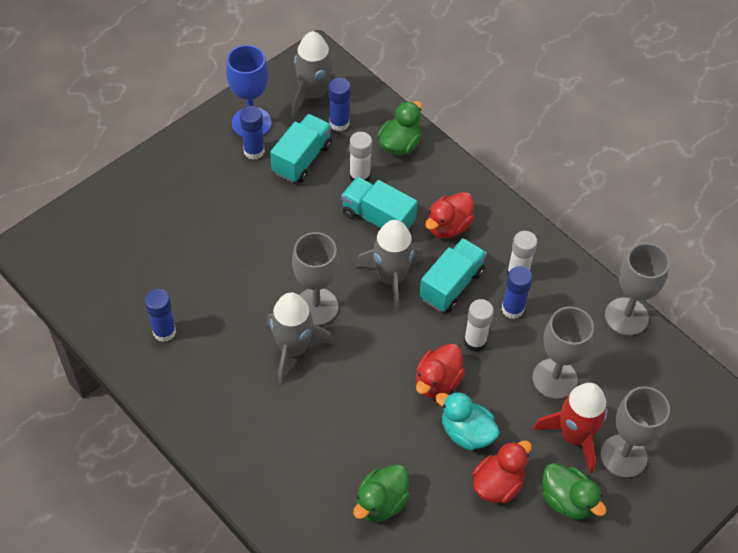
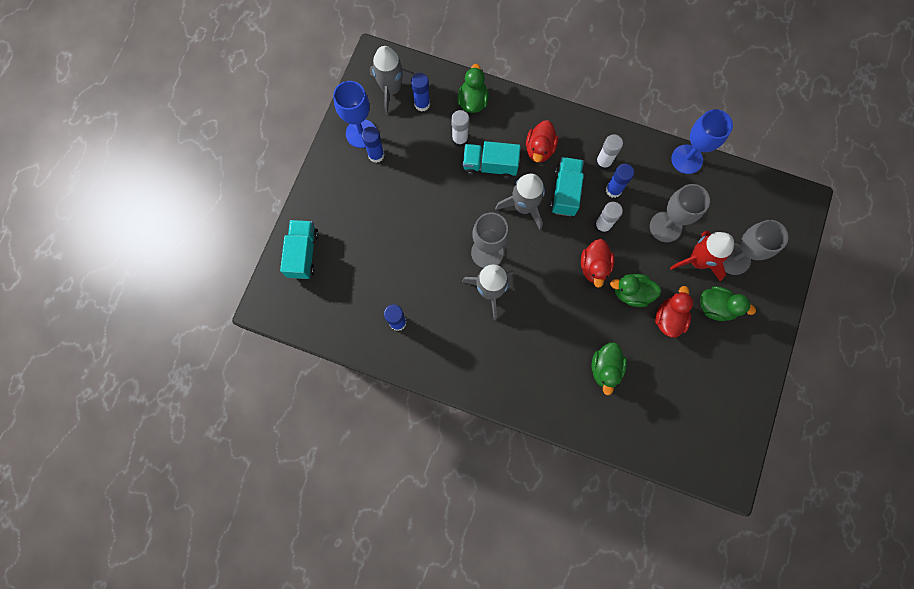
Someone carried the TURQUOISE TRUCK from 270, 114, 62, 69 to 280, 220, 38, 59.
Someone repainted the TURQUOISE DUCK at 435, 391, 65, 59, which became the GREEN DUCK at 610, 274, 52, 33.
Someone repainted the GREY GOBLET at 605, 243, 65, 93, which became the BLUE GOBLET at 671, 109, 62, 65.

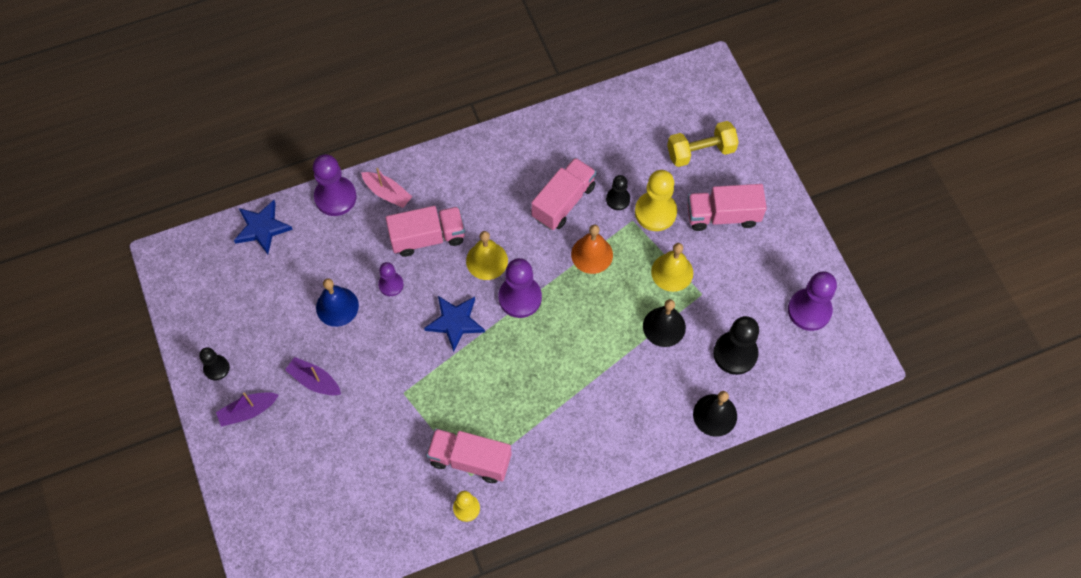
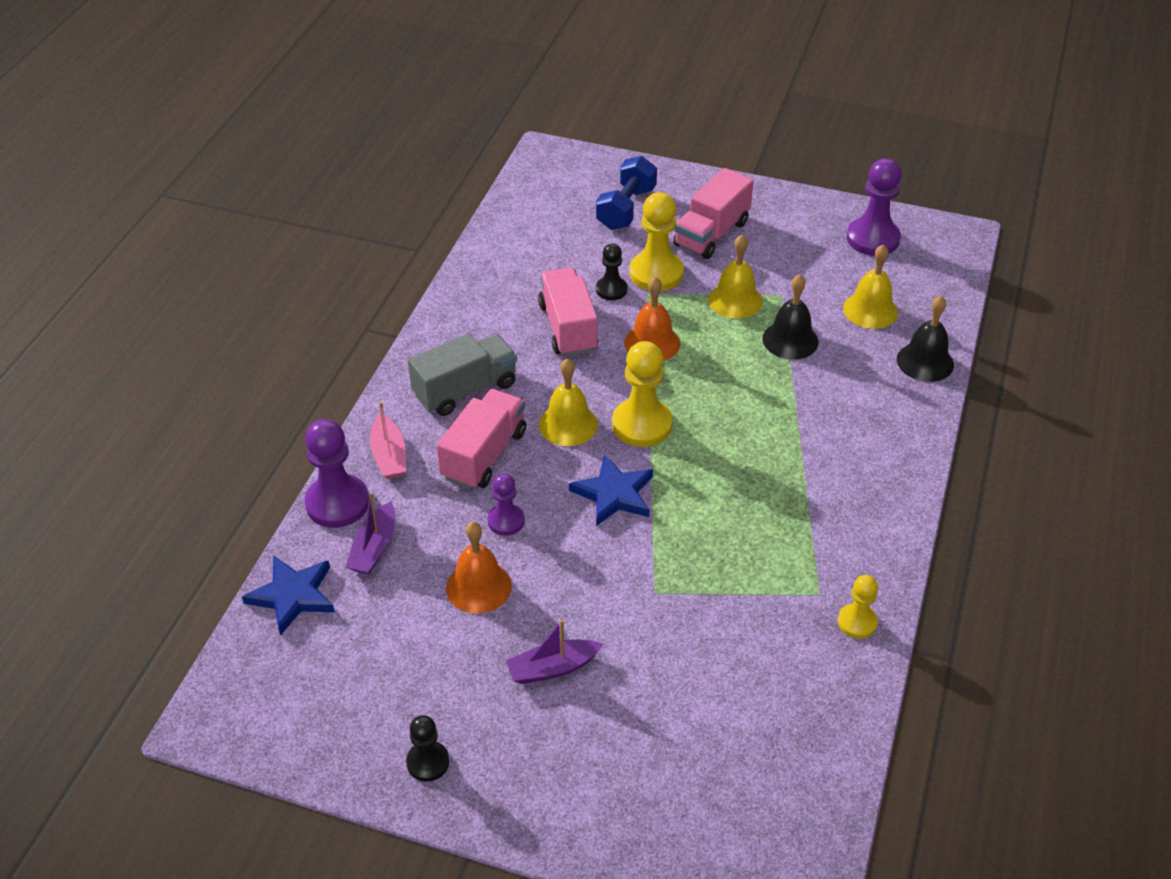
Someone carried the PURPLE BOAT from 216, 392, 63, 35 to 346, 494, 49, 81.
Someone rotated the PINK BOAT at 361, 168, 51, 40 by 90 degrees clockwise.
Someone put down the GREY TRUCK at 408, 333, 109, 83.
Someone repainted the BLUE BELL at 316, 278, 43, 49, which became the ORANGE BELL at 446, 522, 66, 92.
Someone repainted the YELLOW DUMBBELL at 667, 121, 72, 46, which became the BLUE DUMBBELL at 596, 156, 61, 74.
Someone repainted the PURPLE PAWN at 499, 258, 43, 60, which became the YELLOW PAWN at 612, 341, 60, 106.
Someone swapped the BLACK PAWN at 713, 316, 46, 59 for the YELLOW BELL at 843, 244, 55, 85.
Someone took away the PINK TRUCK at 426, 428, 86, 55.

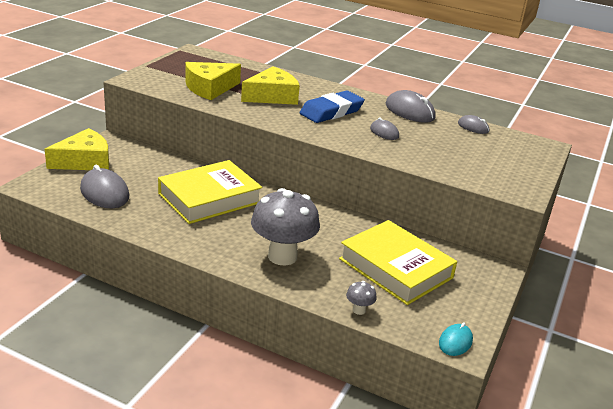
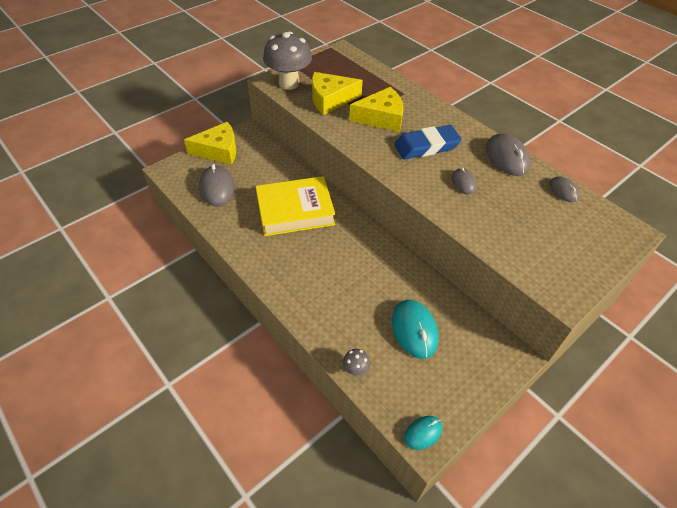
Someone carried the GREY MUSHROOM from 251, 188, 69, 77 to 263, 32, 49, 58.
Someone swapped the YELLOW BOOK at 339, 220, 118, 85 for the TURQUOISE MOUSE at 392, 300, 47, 59.

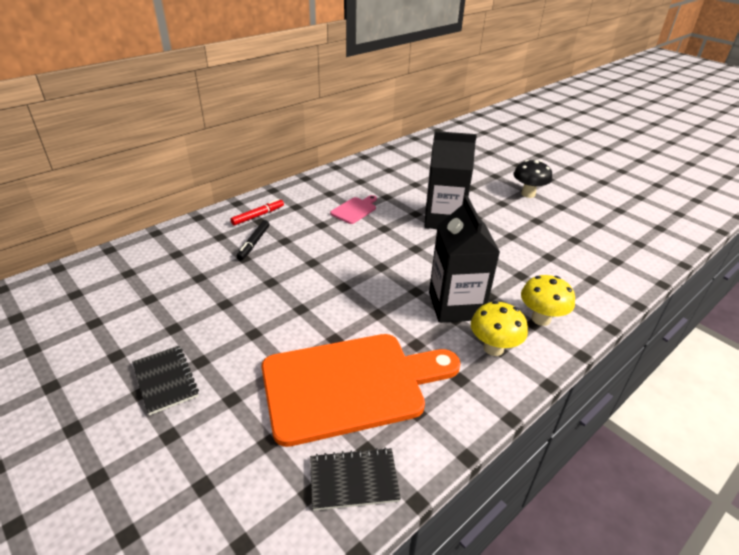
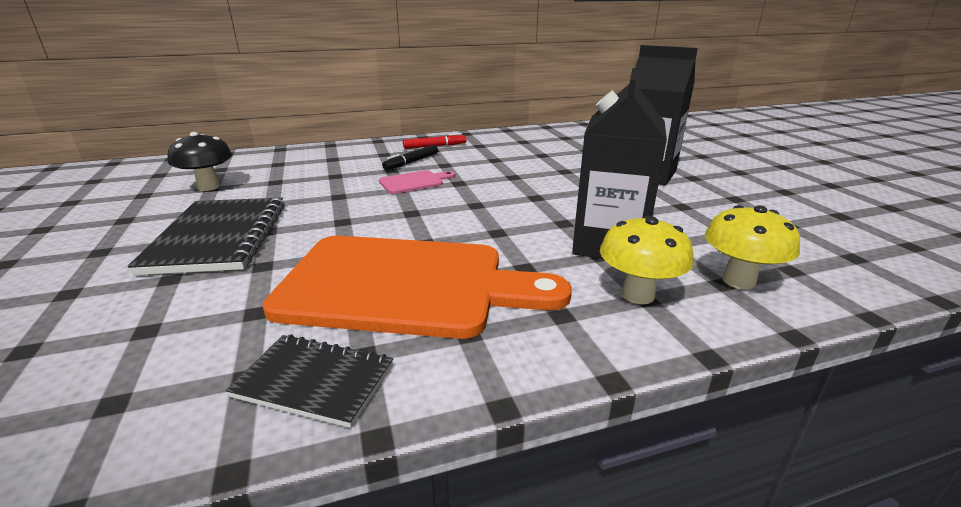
Someone scaled the BLACK NOTEBOOK at 132, 346, 67, 69 by 1.69.
Someone carried the BLACK MUSHROOM from 513, 160, 39, 38 to 168, 132, 64, 59.
Someone carried the PINK CUTTING BOARD from 330, 195, 47, 29 to 379, 170, 76, 24.

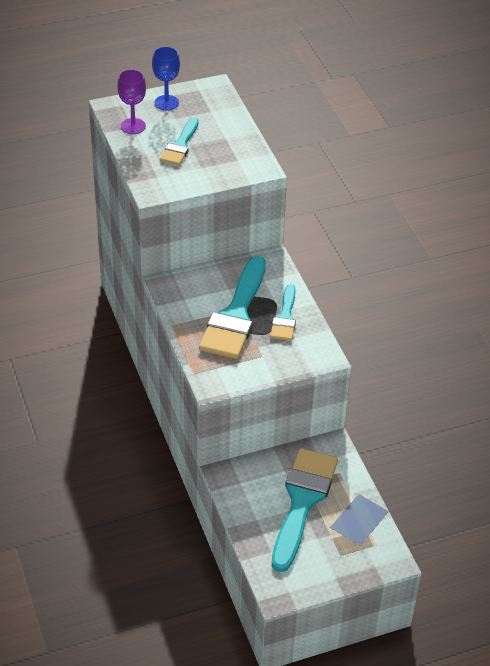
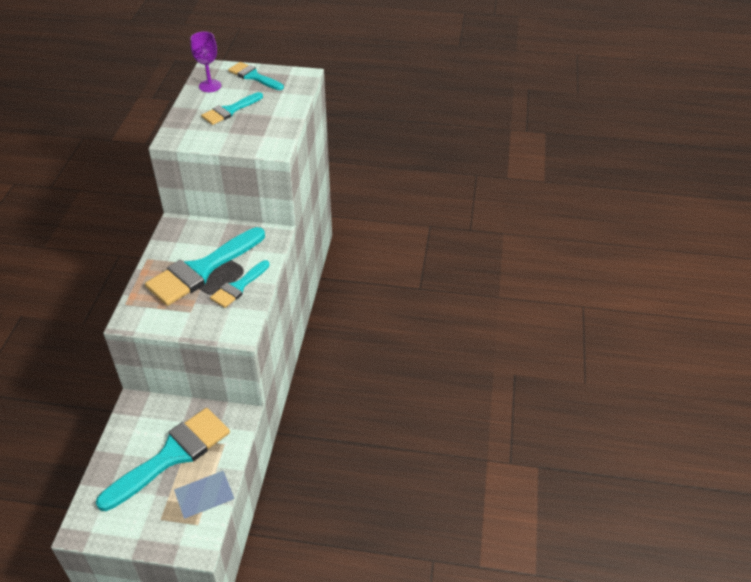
Someone swapped the BLUE GOBLET at 152, 46, 28, 65 for the TURQUOISE BRUSH at 228, 62, 56, 28.

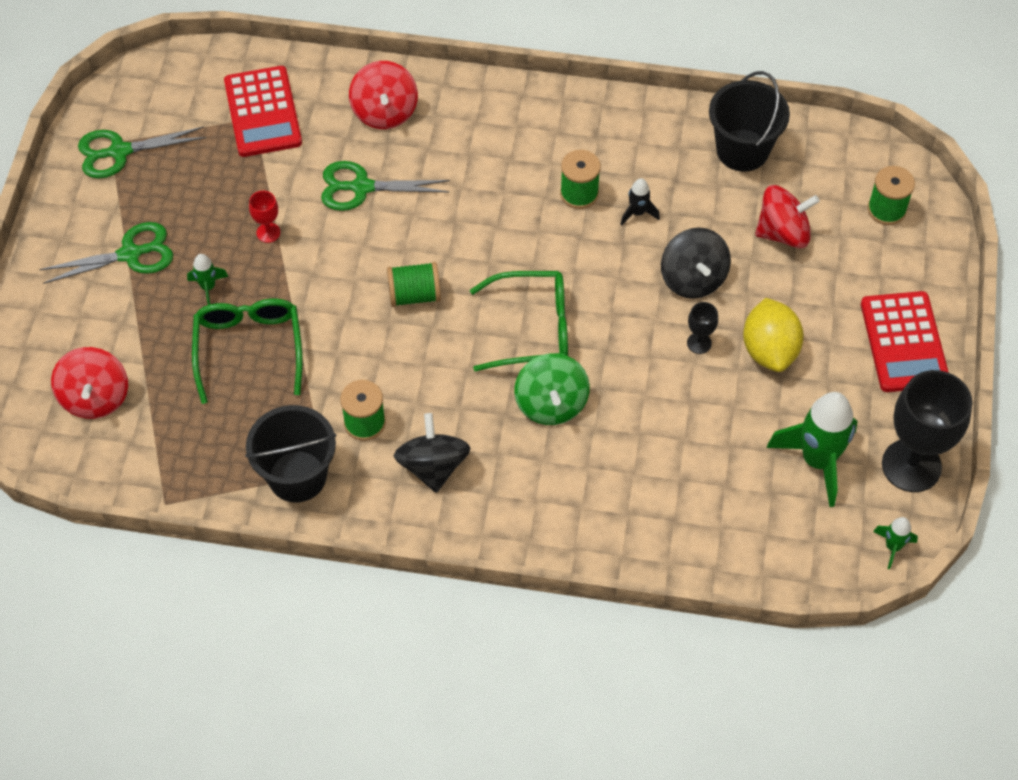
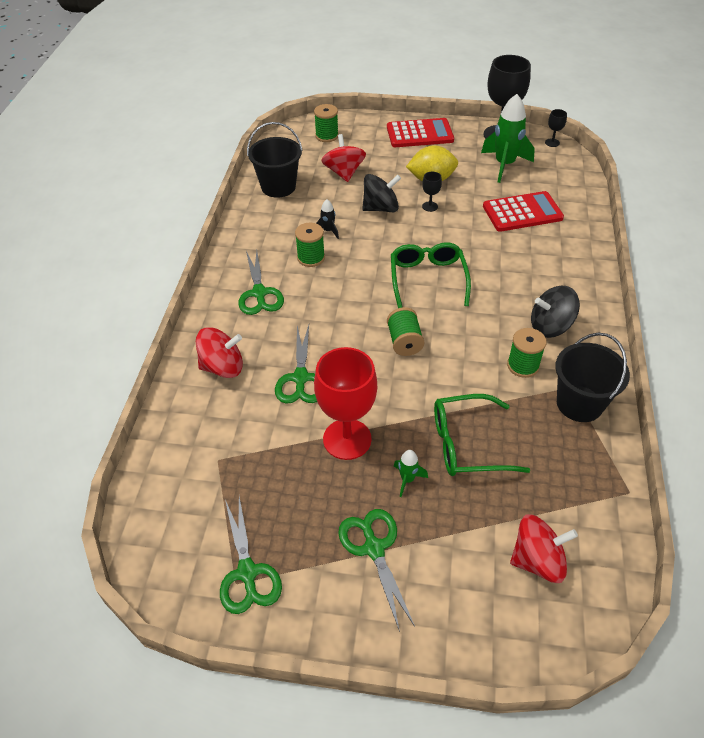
Someone put down the GREEN SCISSORS at 238, 251, 46, 64.
Someone scaled the RED GOBLET at 249, 191, 31, 52 by 2.31.
Someone carried the RED CALCULATOR from 224, 66, 78, 91 to 483, 191, 81, 41.
Someone swapped the GREEN ROCKET at 873, 517, 45, 52 for the BLACK GOBLET at 545, 109, 22, 38.
Someone took away the GREEN SPINNING TOP at 514, 353, 76, 72.

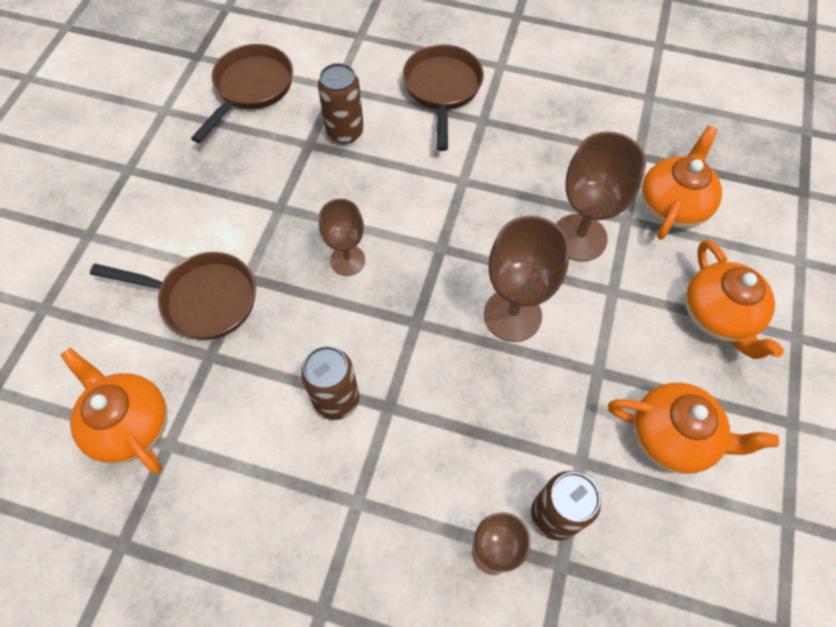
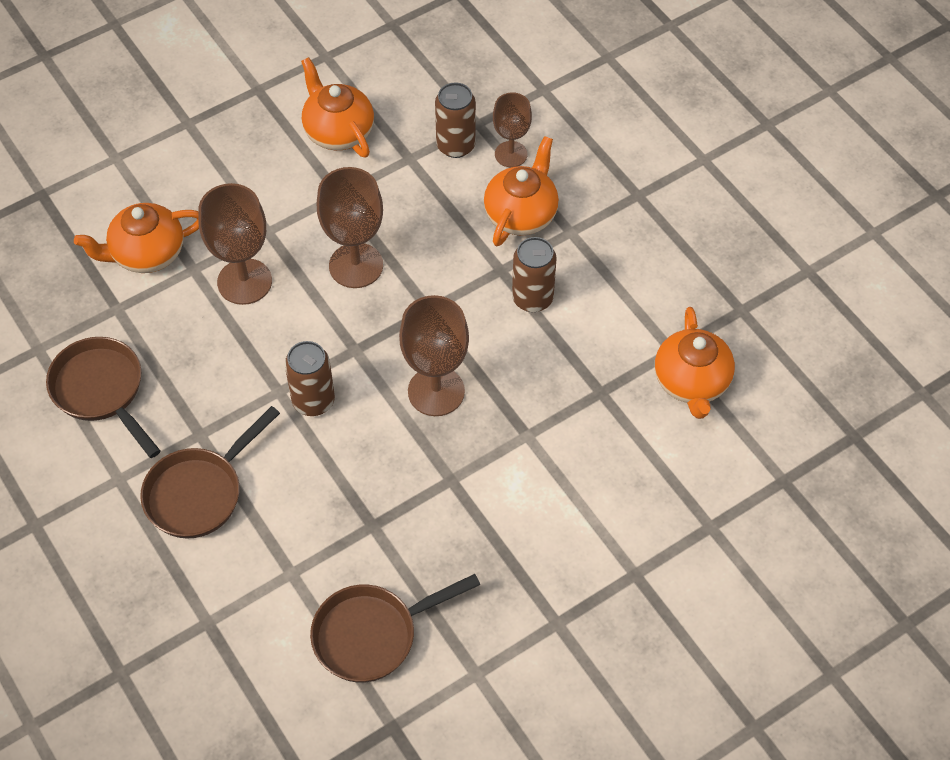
Someone carried the BROWN PAN from 90, 252, 166, 88 to 46, 337, 115, 121.
Someone carried the BROWN CAN from 318, 63, 46, 80 to 285, 341, 50, 75.
Someone scaled the BROWN GOBLET at 319, 199, 46, 77 by 1.59.
Someone carried the ORANGE TEAPOT from 685, 240, 99, 119 to 484, 136, 75, 110.

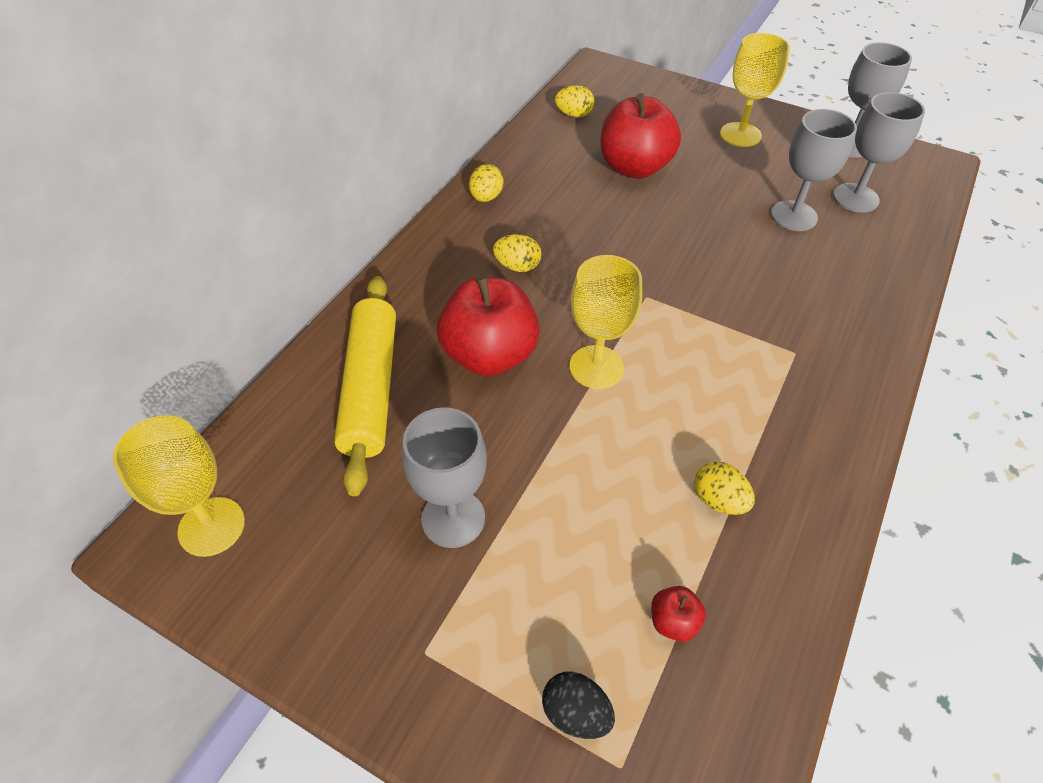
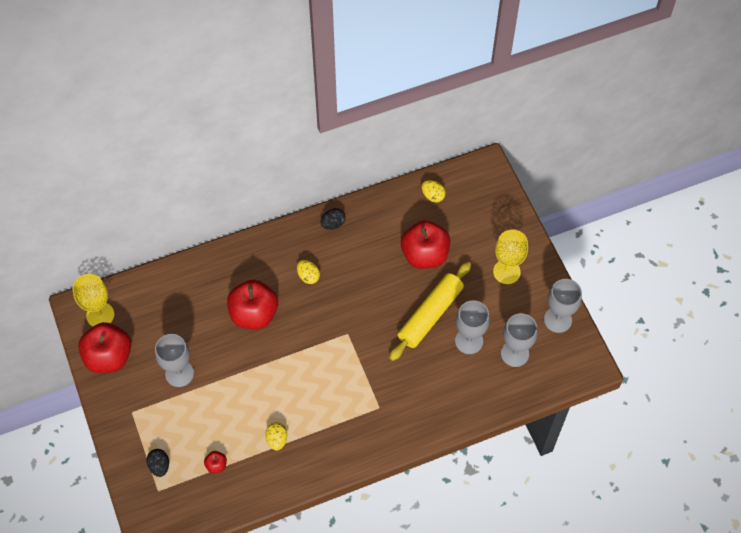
Someone put down the RED APPLE at 78, 322, 53, 51.
Someone repainted the YELLOW EGG at 469, 164, 35, 38, which became the BLACK EGG at 321, 208, 25, 22.
Someone carried the YELLOW ROLLING PIN from 334, 276, 62, 220 to 389, 262, 82, 99.
Someone took away the YELLOW GOBLET at 570, 255, 72, 134.

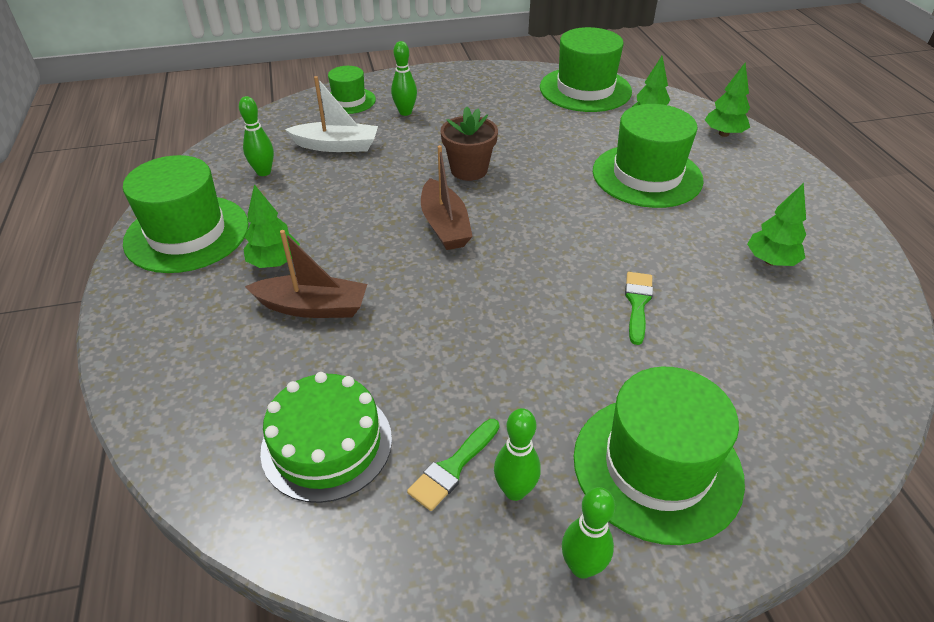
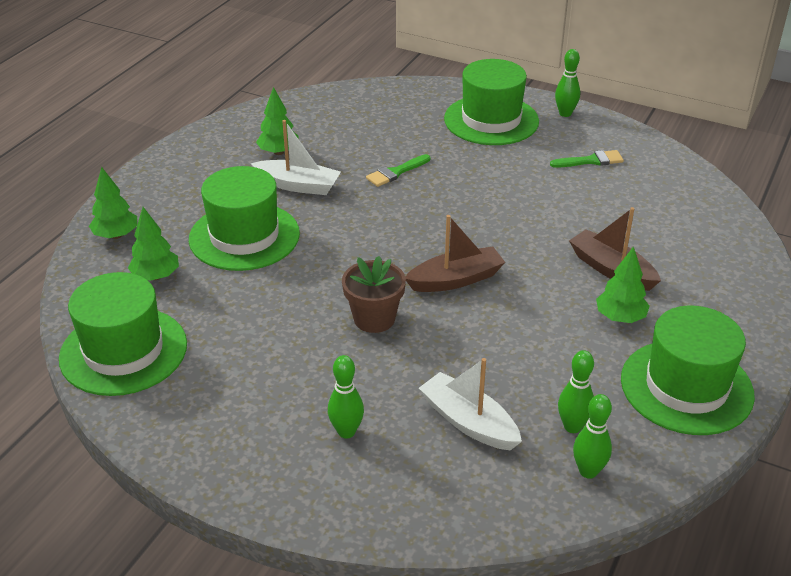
Someone put down the WHITE BOAT at 251, 120, 90, 75.
Someone rotated the BROWN BOAT at 421, 145, 52, 105 by 45 degrees clockwise.
Someone carried the GREEN BOWLING PIN from 494, 408, 47, 93 to 573, 394, 39, 85.
Someone took away the GREEN CAKE at 260, 372, 132, 131.
Someone took away the GREEN HAT at 328, 66, 48, 48.

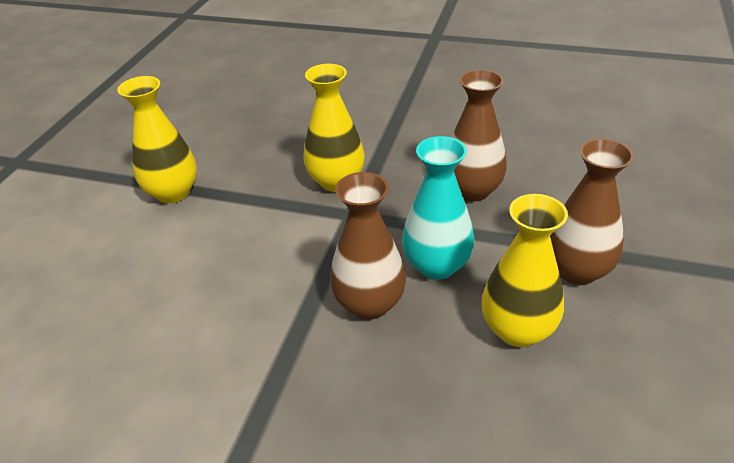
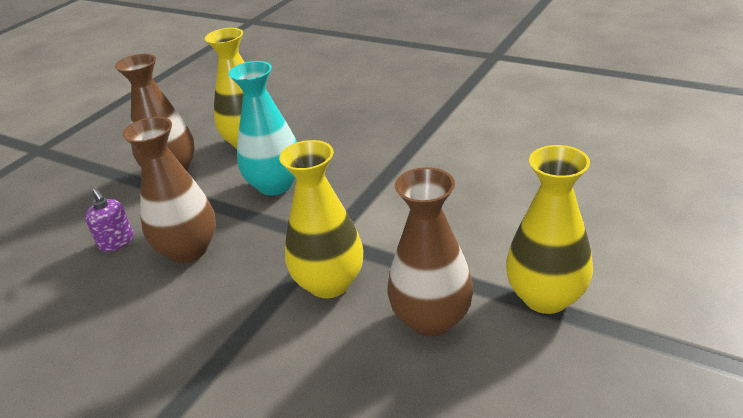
Someone put down the PURPLE SOAP DISPENSER at 85, 188, 49, 64.
Someone carried the BROWN VASE from 330, 172, 76, 148 to 387, 167, 86, 170.

